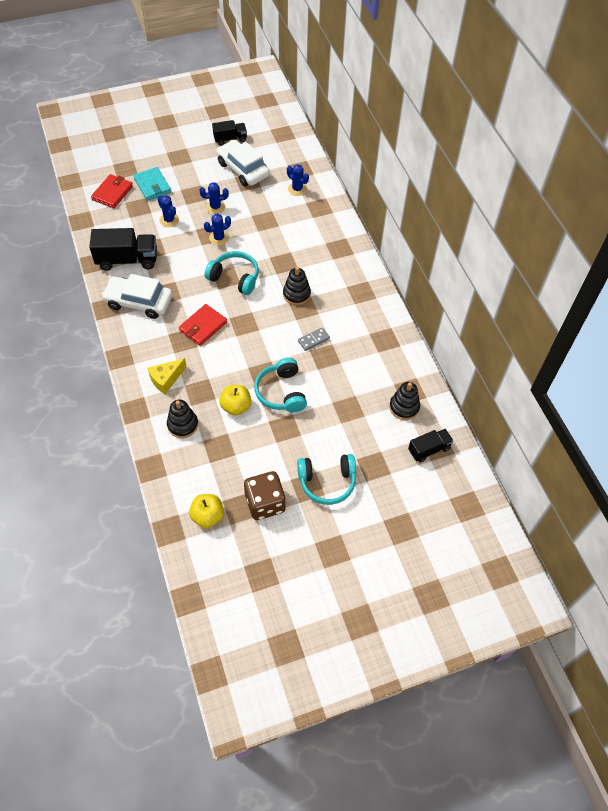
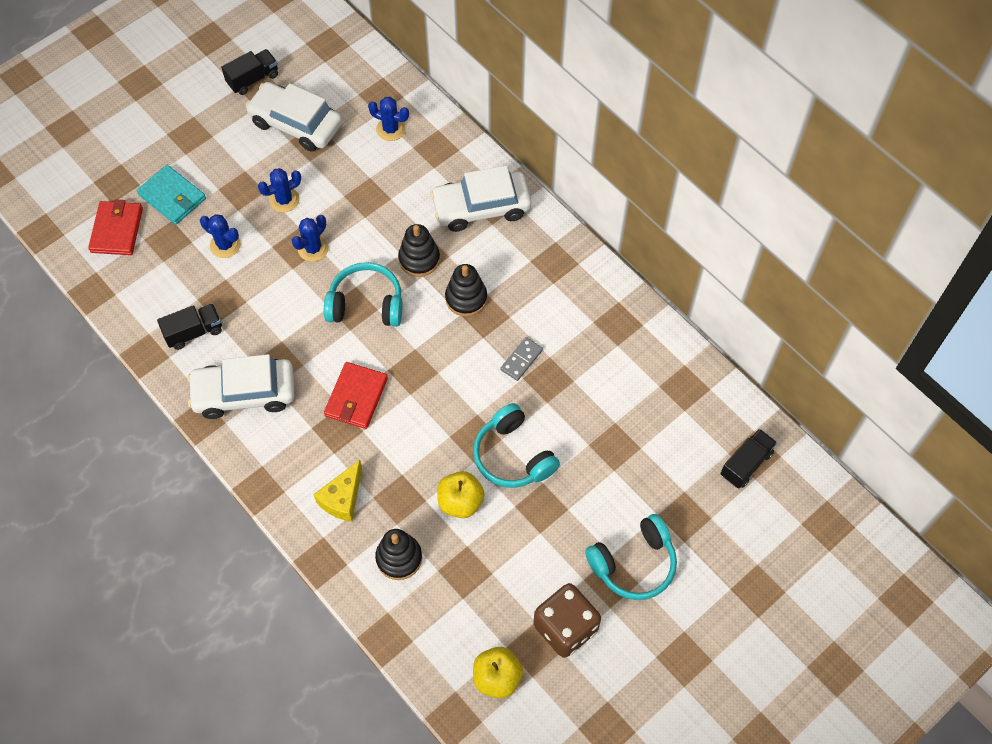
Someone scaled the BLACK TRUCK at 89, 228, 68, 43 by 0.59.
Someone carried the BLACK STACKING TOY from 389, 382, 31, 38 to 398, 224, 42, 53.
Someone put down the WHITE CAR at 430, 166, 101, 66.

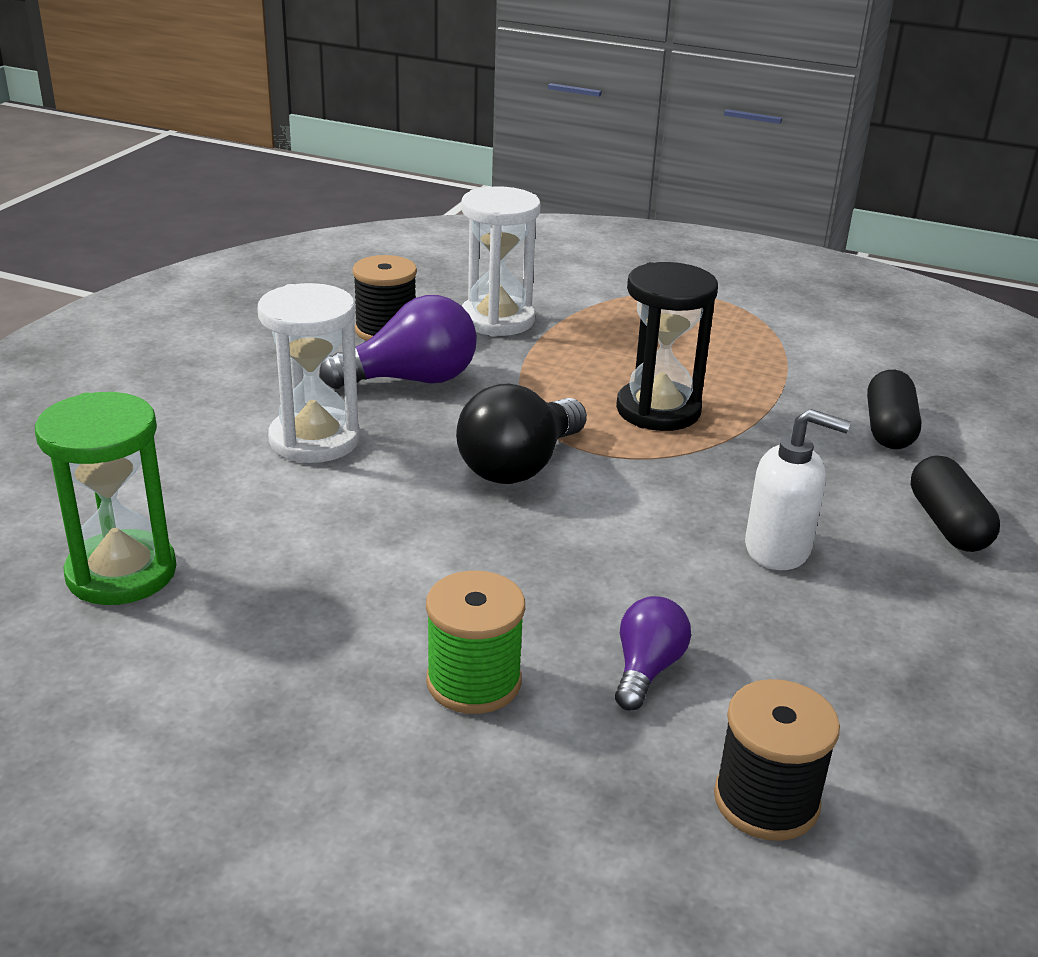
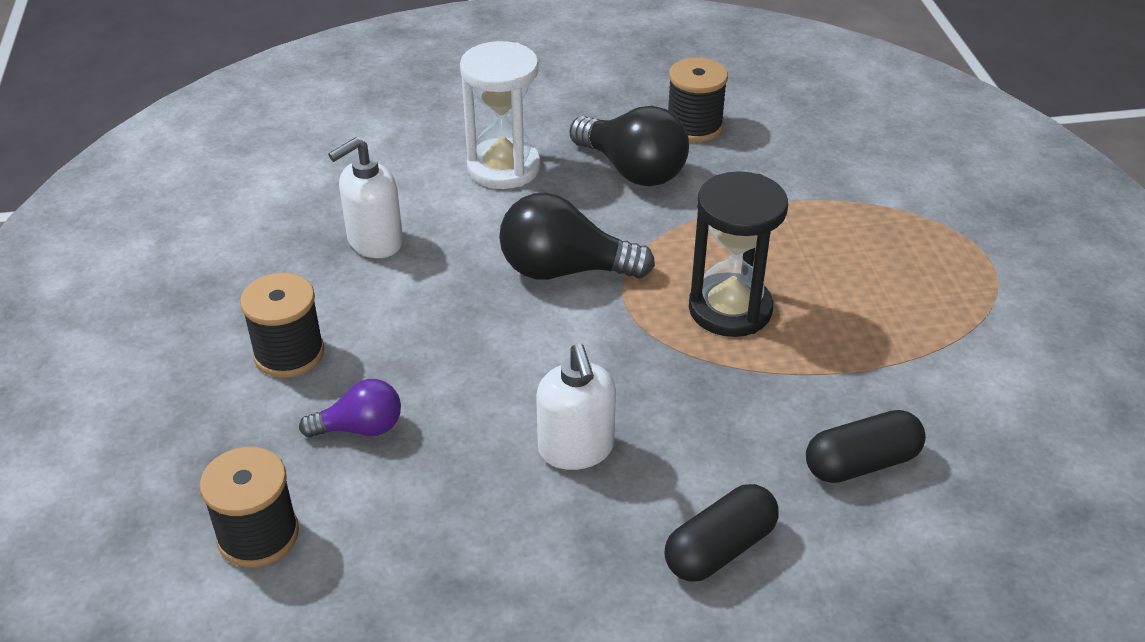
Someone repainted the GREEN SPOOL at 426, 570, 99, 144, which became the BLACK SPOOL at 240, 273, 85, 104.
Someone put down the WHITE SOAP DISPENSER at 328, 137, 75, 121.
Someone repainted the PURPLE LIGHT BULB at 319, 295, 158, 94, which became the BLACK LIGHT BULB at 570, 106, 119, 80.
Someone took away the GREEN HOURGLASS at 35, 392, 141, 213.
Someone took away the WHITE HOURGLASS at 461, 186, 79, 150.

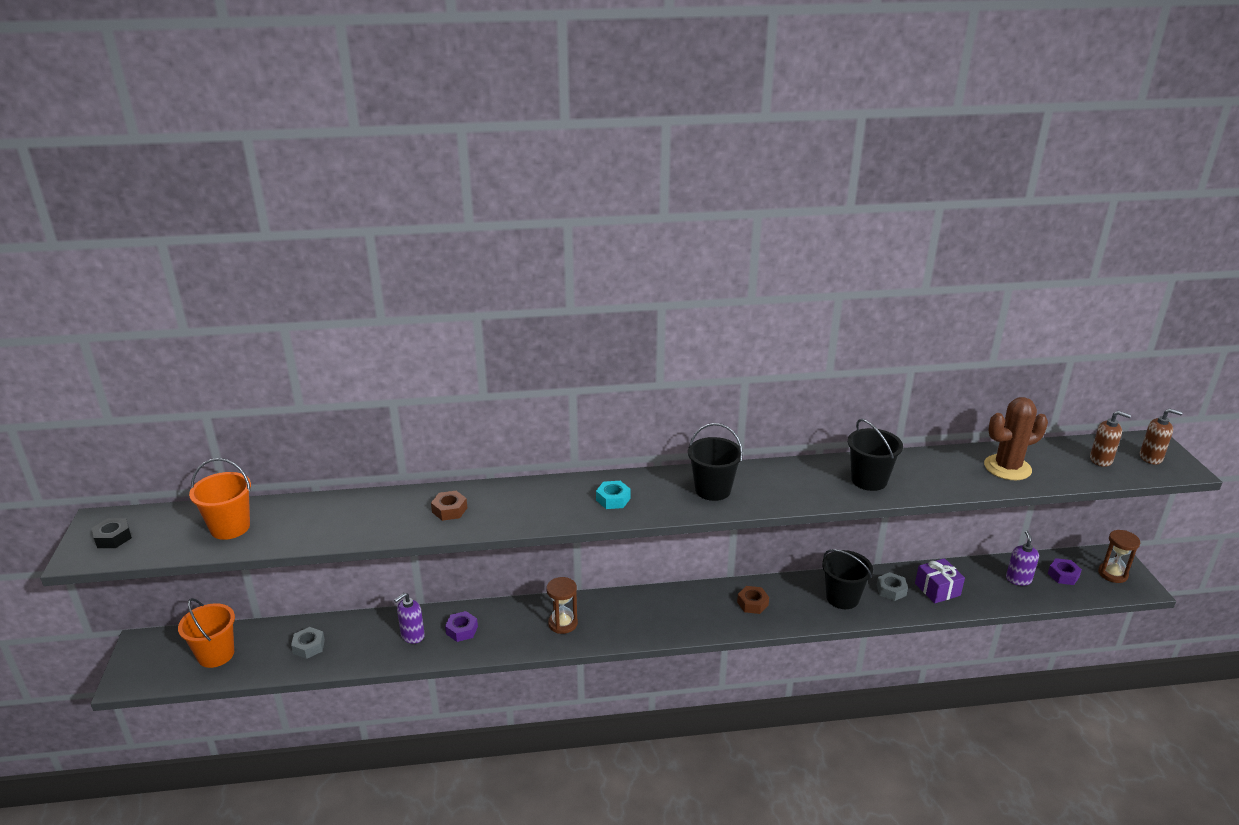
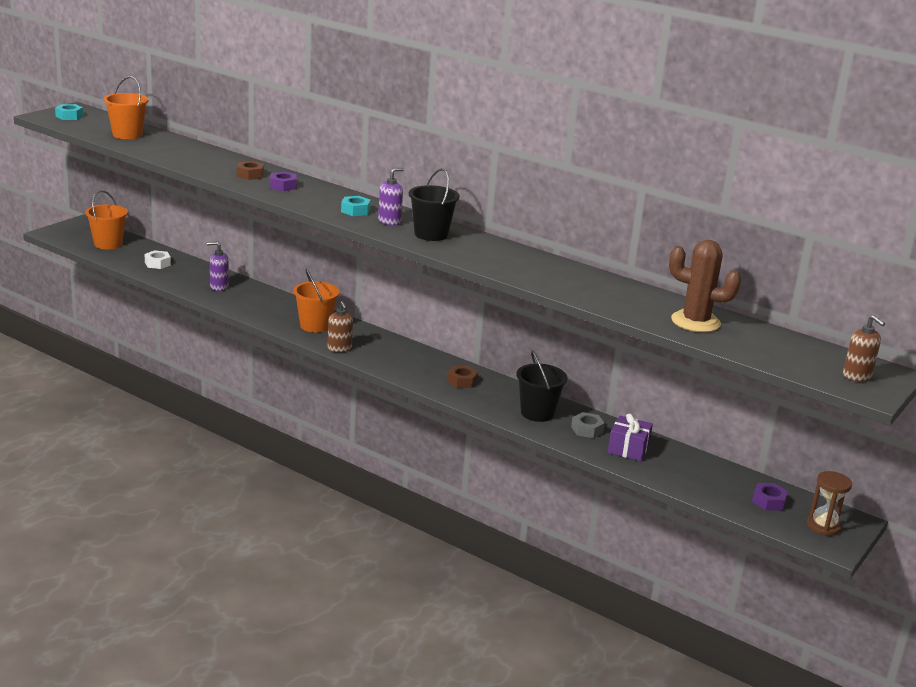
Someone repainted the BLACK NUT at 92, 518, 40, 30, which became the TURQUOISE NUT at 55, 104, 28, 16.
Someone repainted the GREY NUT at 291, 627, 34, 32, which became the WHITE NUT at 145, 250, 26, 19.
Someone carried the PURPLE NUT from 445, 611, 33, 31 to 270, 171, 27, 20.
Someone swapped the BROWN HOURGLASS at 546, 577, 32, 57 for the ORANGE BUCKET at 293, 269, 47, 64.
Someone carried the BROWN SOAP DISPENSER from 1090, 411, 41, 56 to 328, 301, 25, 51.
Someone carried the PURPLE SOAP DISPENSER from 1006, 531, 33, 55 to 378, 168, 26, 57.
Someone took away the BLACK BUCKET at 848, 419, 55, 72.

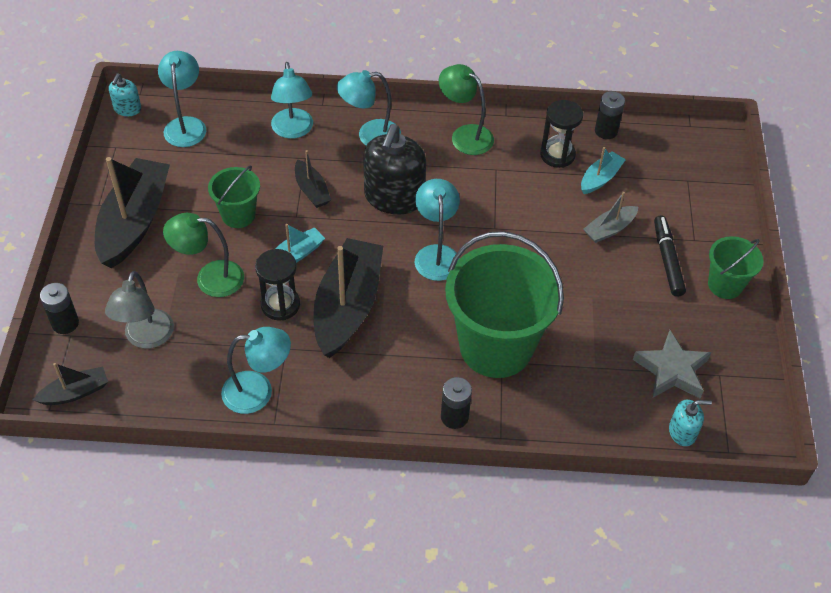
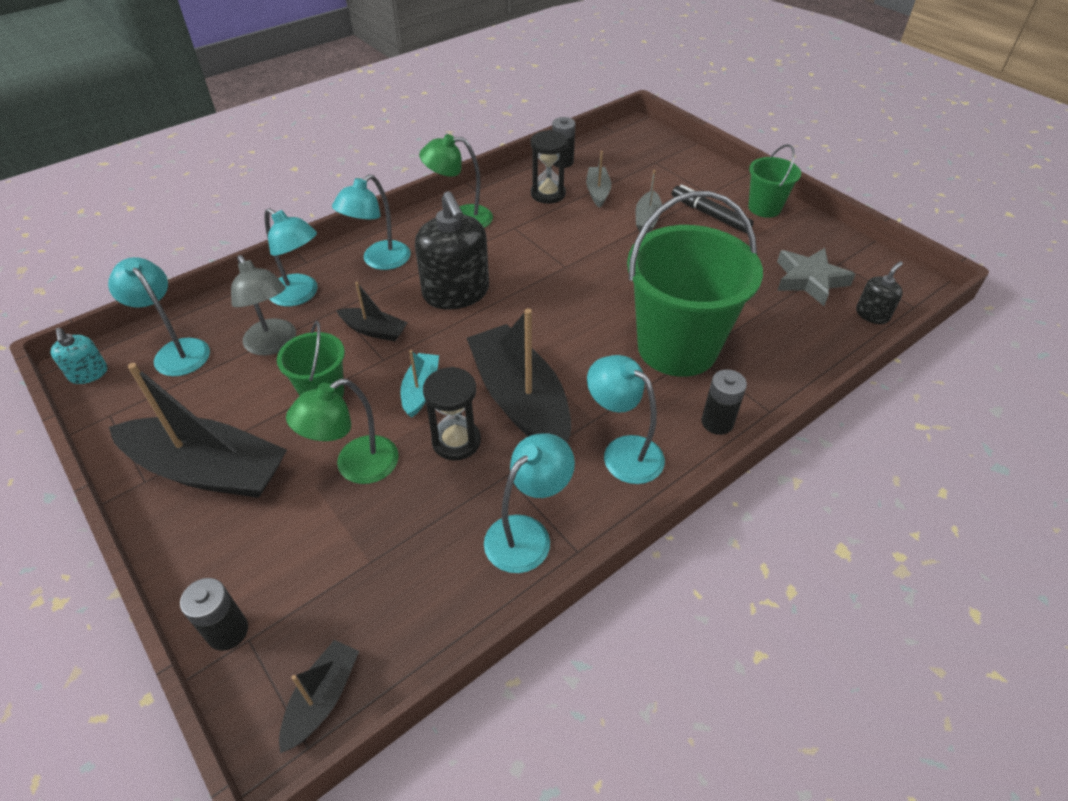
Someone rotated the BLACK BOAT at 95, 157, 75, 112 by 135 degrees clockwise.
Someone carried the GREY LAMP from 105, 271, 69, 77 to 231, 255, 65, 100.
Someone repainted the TURQUOISE BOAT at 581, 147, 45, 47, which became the GREY BOAT at 586, 151, 25, 57.
Someone carried the TURQUOISE LAMP from 415, 179, 45, 102 to 587, 355, 78, 129.
Someone repainted the TURQUOISE SOAP DISPENSER at 669, 400, 43, 46, which became the BLACK SOAP DISPENSER at 856, 261, 47, 63.

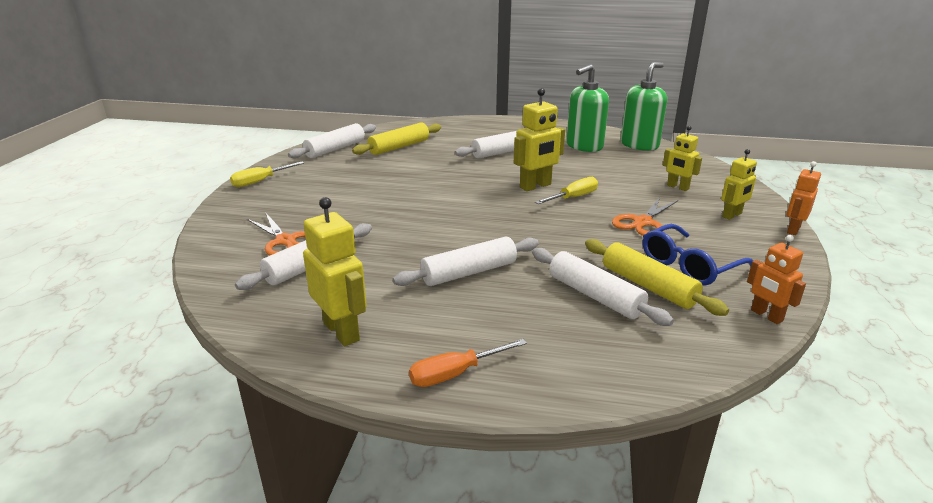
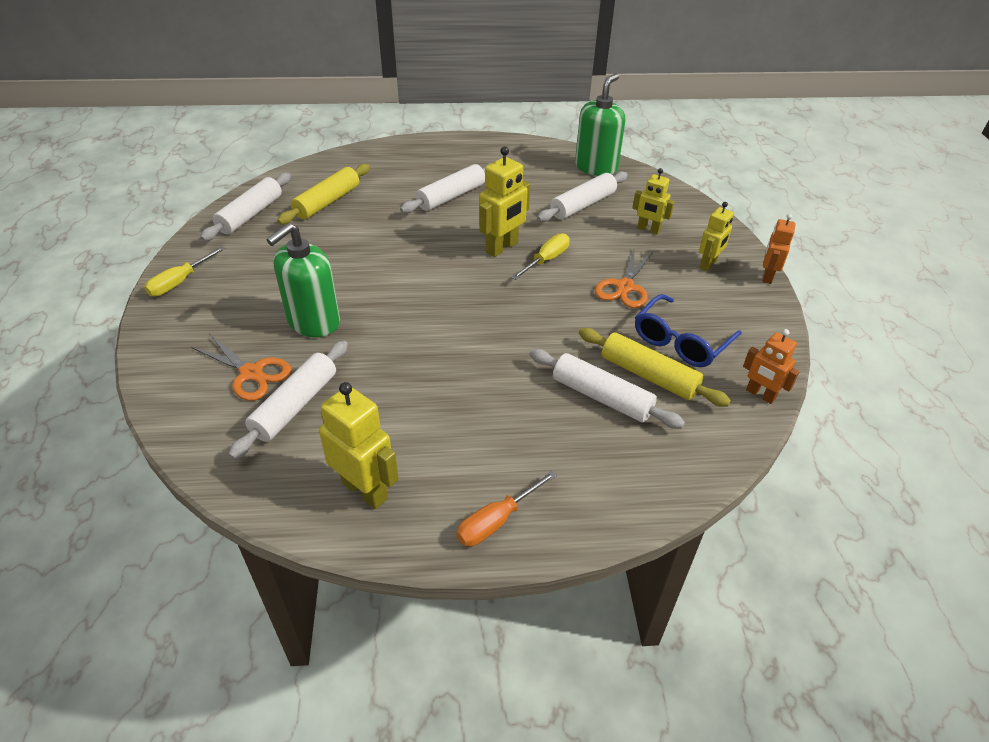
Someone carried the GREEN SOAP DISPENSER from 566, 64, 43, 88 to 267, 223, 73, 114.
Someone carried the WHITE ROLLING PIN from 393, 236, 146, 50 to 537, 171, 91, 51.

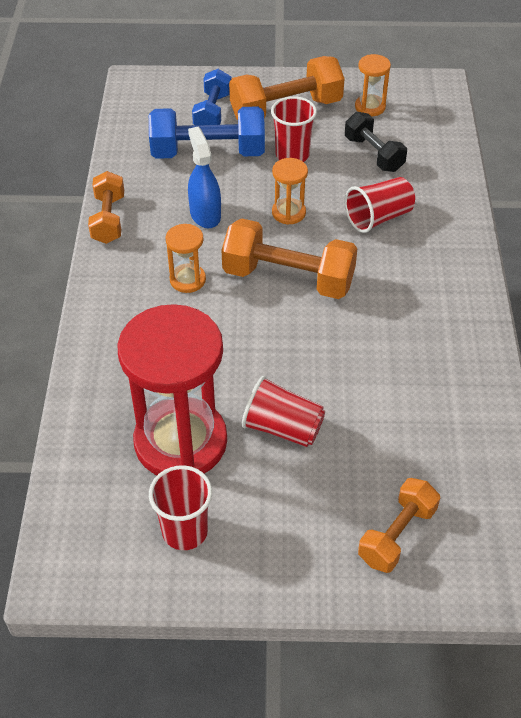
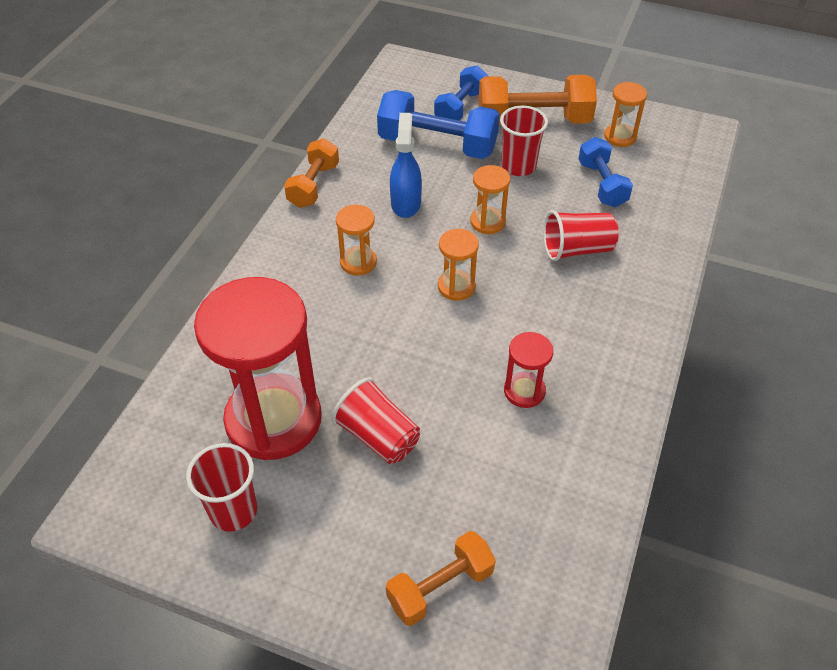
Someone swapped the ORANGE DUMBBELL at 221, 218, 137, 81 for the ORANGE HOURGLASS at 438, 229, 41, 72.
Someone put down the RED HOURGLASS at 504, 332, 49, 76.
Someone repainted the BLACK DUMBBELL at 345, 112, 62, 60, which became the BLUE DUMBBELL at 578, 137, 55, 70.

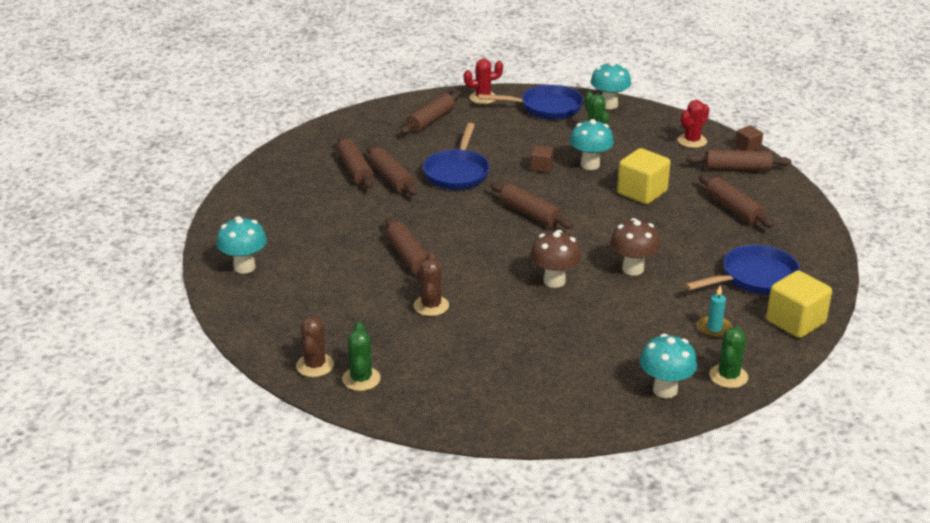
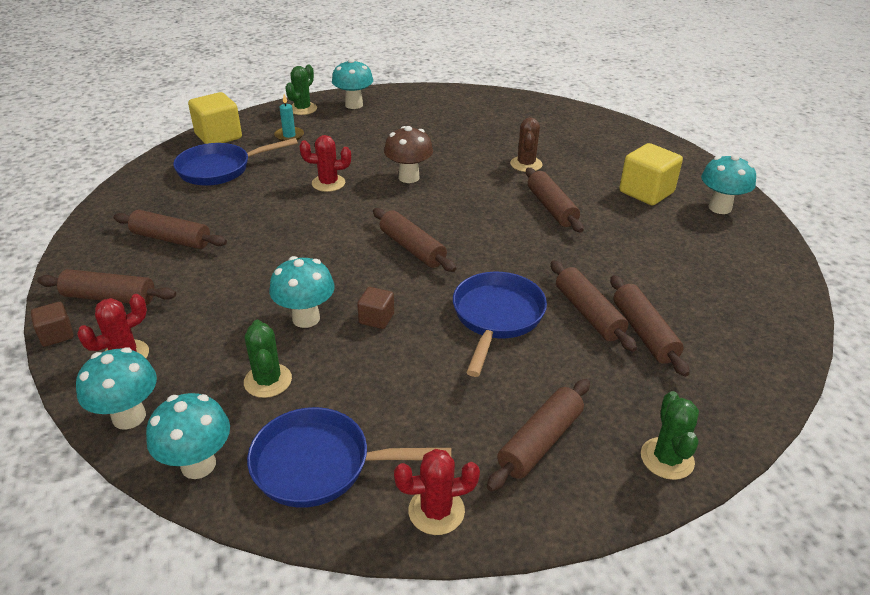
Someone put down the TURQUOISE MUSHROOM at 76, 347, 81, 83.
Someone rotated the BROWN ROLLING PIN at 699, 175, 75, 53 by 45 degrees counterclockwise.
Someone swapped the BROWN MUSHROOM at 610, 218, 51, 58 for the RED CACTUS at 300, 135, 51, 57.
Someone carried the YELLOW CUBE from 617, 148, 54, 56 to 619, 143, 64, 62.
Someone carried the GREEN CACTUS from 342, 322, 39, 69 to 641, 391, 58, 89.
Someone took away the BROWN CACTUS at 296, 316, 38, 61.

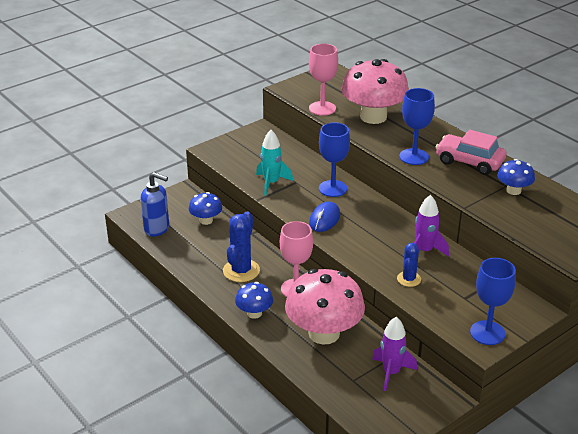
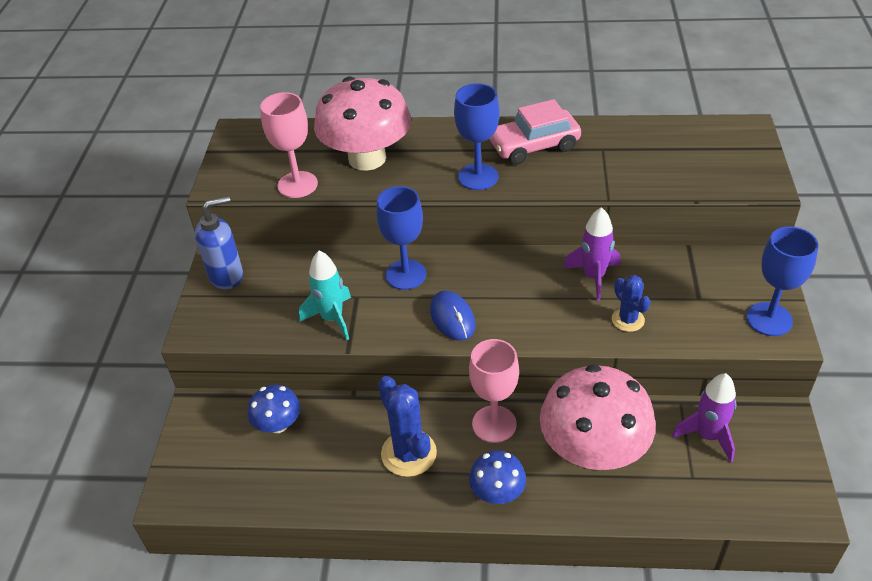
Someone carried the BLUE SOAP DISPENSER from 141, 172, 28, 64 to 195, 196, 48, 94.
Someone took away the BLUE MUSHROOM at 497, 159, 38, 36.

